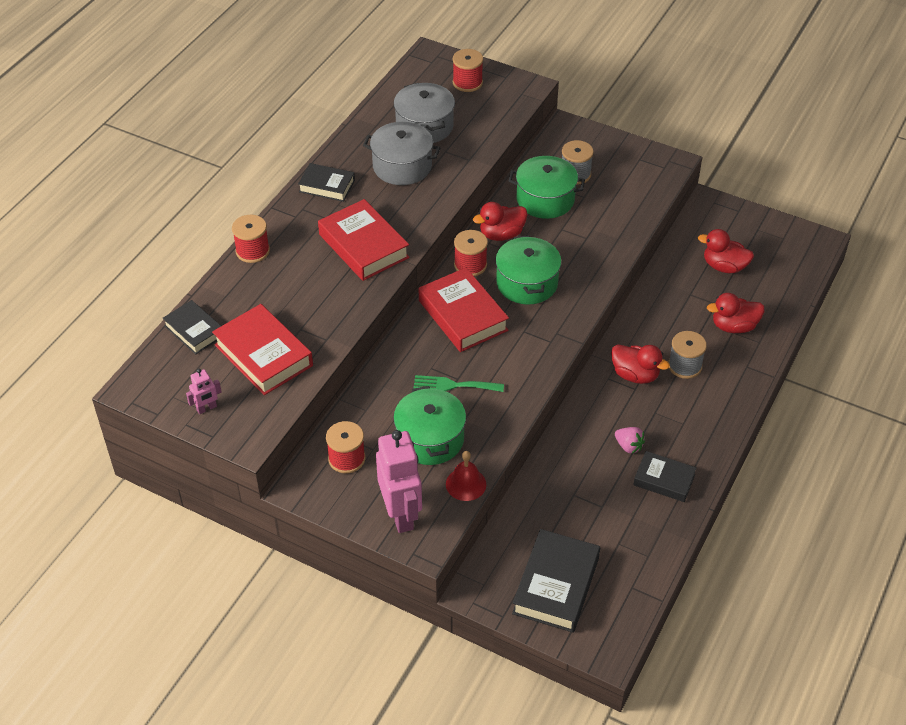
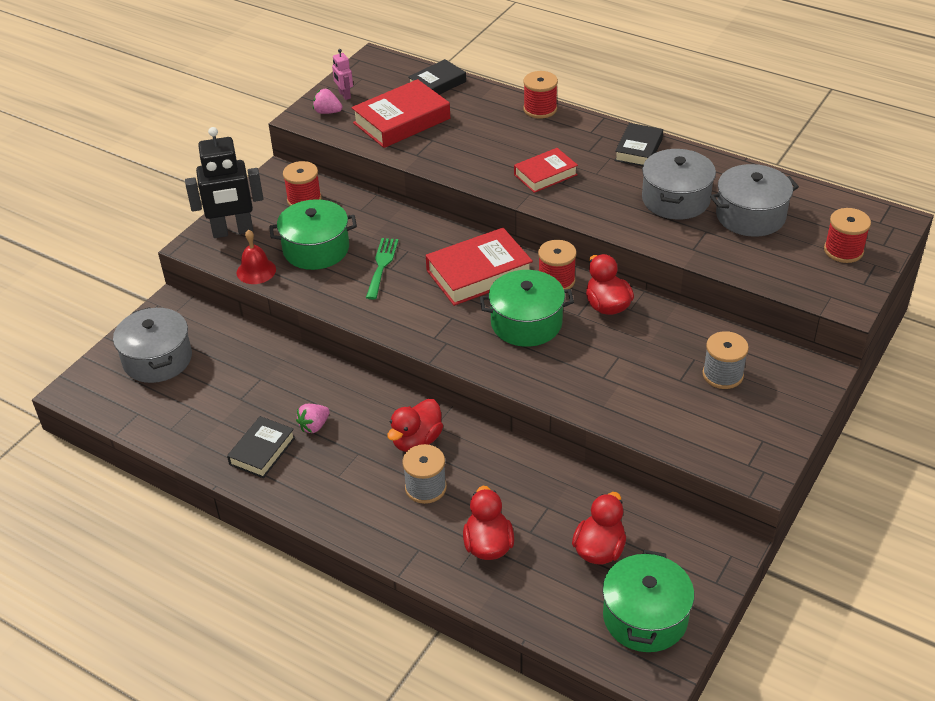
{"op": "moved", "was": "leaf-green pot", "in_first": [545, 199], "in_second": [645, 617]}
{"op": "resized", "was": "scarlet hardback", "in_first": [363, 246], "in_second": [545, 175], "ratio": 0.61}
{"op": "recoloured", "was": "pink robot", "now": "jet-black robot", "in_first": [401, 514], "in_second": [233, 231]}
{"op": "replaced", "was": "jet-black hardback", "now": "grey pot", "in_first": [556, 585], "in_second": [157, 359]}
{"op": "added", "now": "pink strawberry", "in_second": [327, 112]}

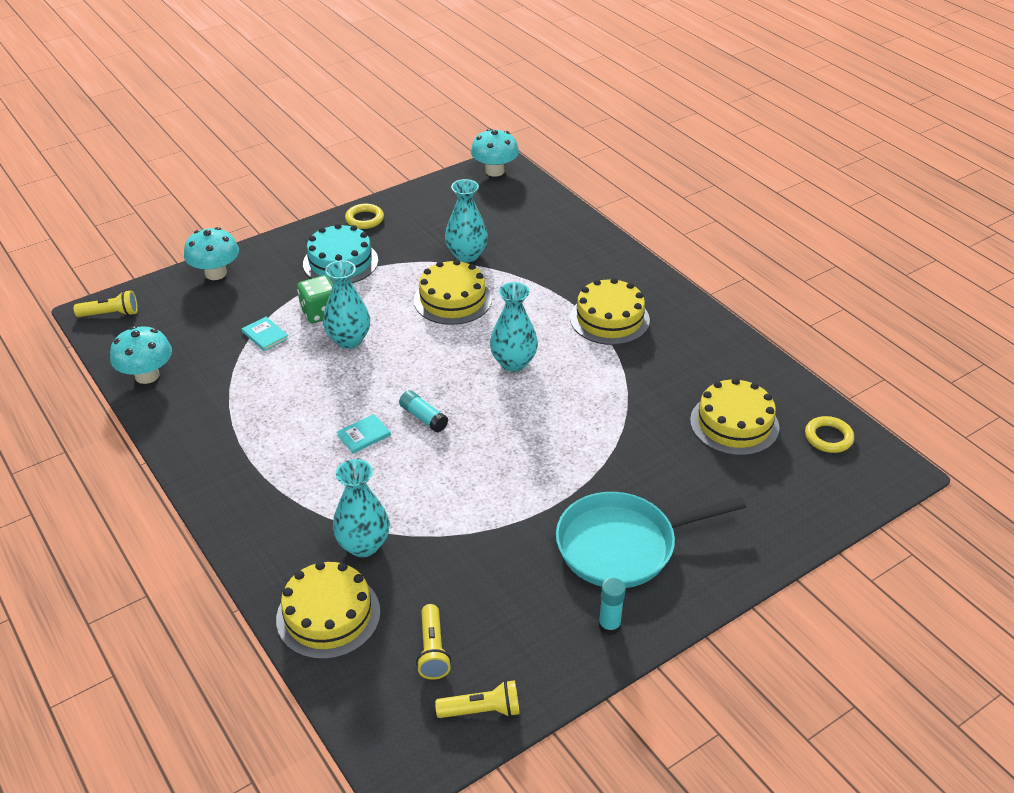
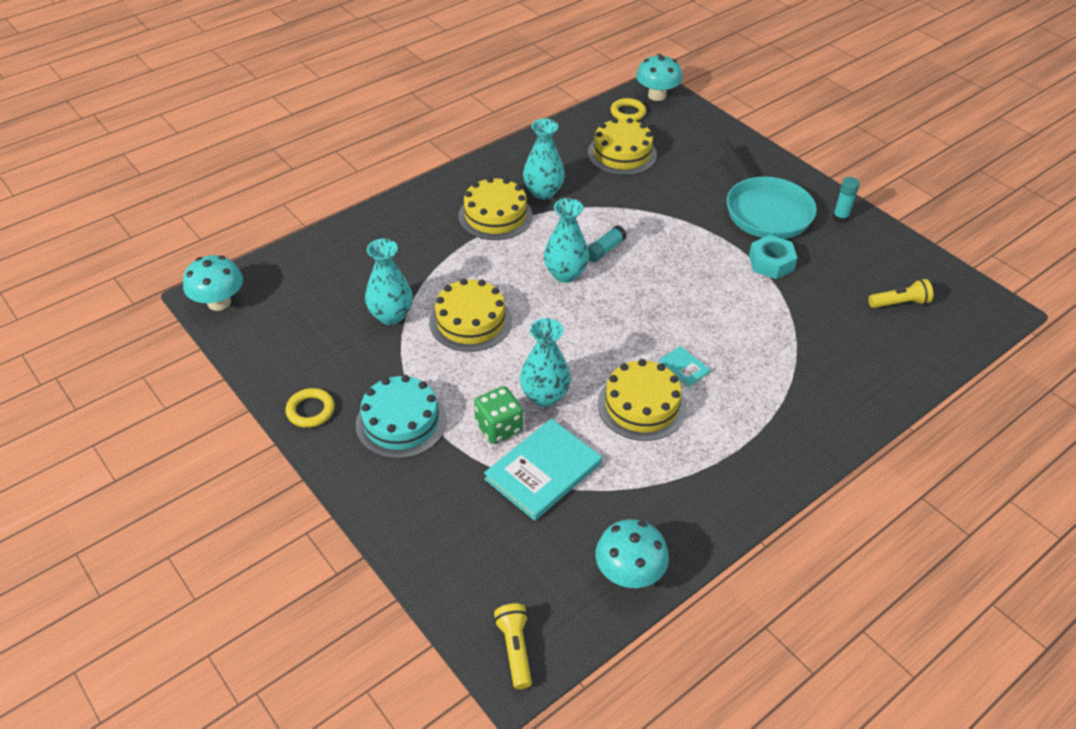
{"op": "moved", "was": "teal fungus", "in_first": [216, 273], "in_second": [657, 95]}
{"op": "resized", "was": "teal hardback", "in_first": [265, 335], "in_second": [543, 471], "ratio": 2.09}
{"op": "moved", "was": "teal glue", "in_first": [423, 417], "in_second": [605, 250]}
{"op": "moved", "was": "teal flower vase", "in_first": [363, 545], "in_second": [543, 192]}
{"op": "moved", "was": "yellow layer cake", "in_first": [328, 615], "in_second": [641, 405]}
{"op": "removed", "was": "yellow torch", "in_first": [482, 710]}
{"op": "added", "now": "teal hex nut", "in_second": [771, 263]}

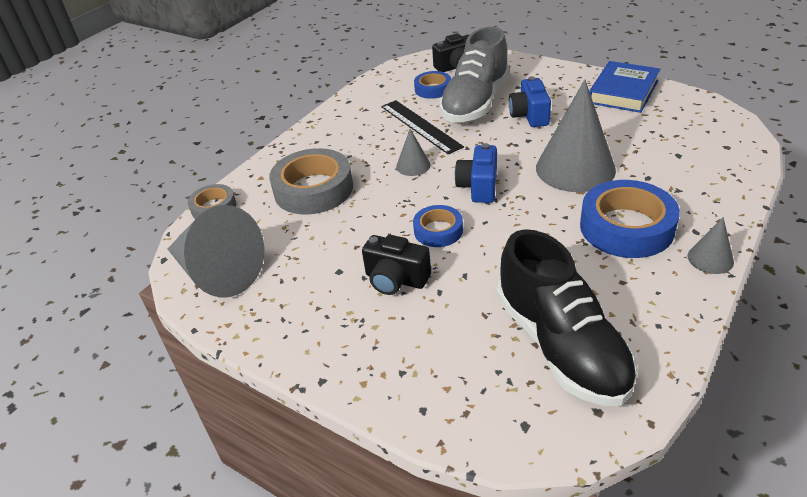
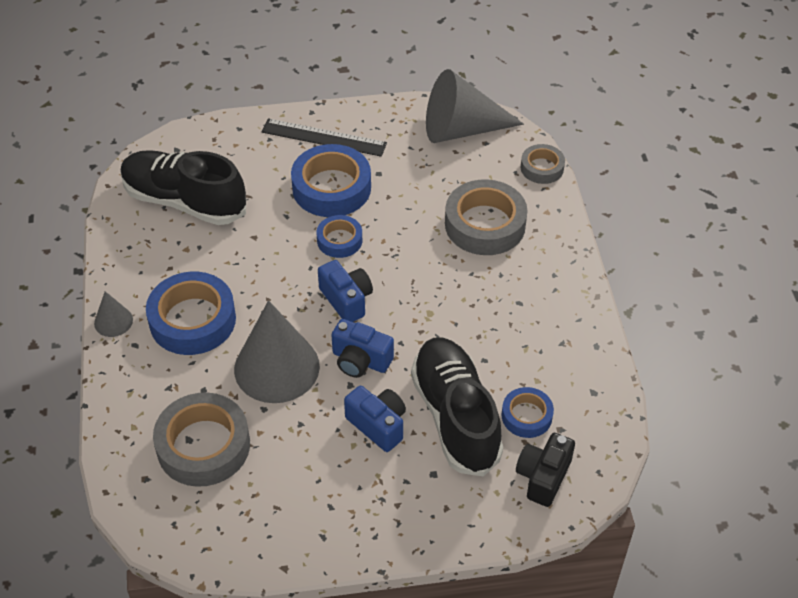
{"op": "recoloured", "was": "grey shoe", "now": "jet-black shoe", "in_first": [475, 103], "in_second": [455, 416]}
{"op": "removed", "was": "blue hardback", "in_first": [623, 92]}
{"op": "moved", "was": "jet-black ruler", "in_first": [420, 126], "in_second": [324, 138]}
{"op": "removed", "was": "grey solid cone", "in_first": [413, 165]}
{"op": "replaced", "was": "jet-black photo camera", "now": "blue tape", "in_first": [395, 279], "in_second": [331, 188]}
{"op": "added", "now": "blue photo camera", "in_second": [360, 360]}
{"op": "added", "now": "grey tape", "in_second": [203, 446]}

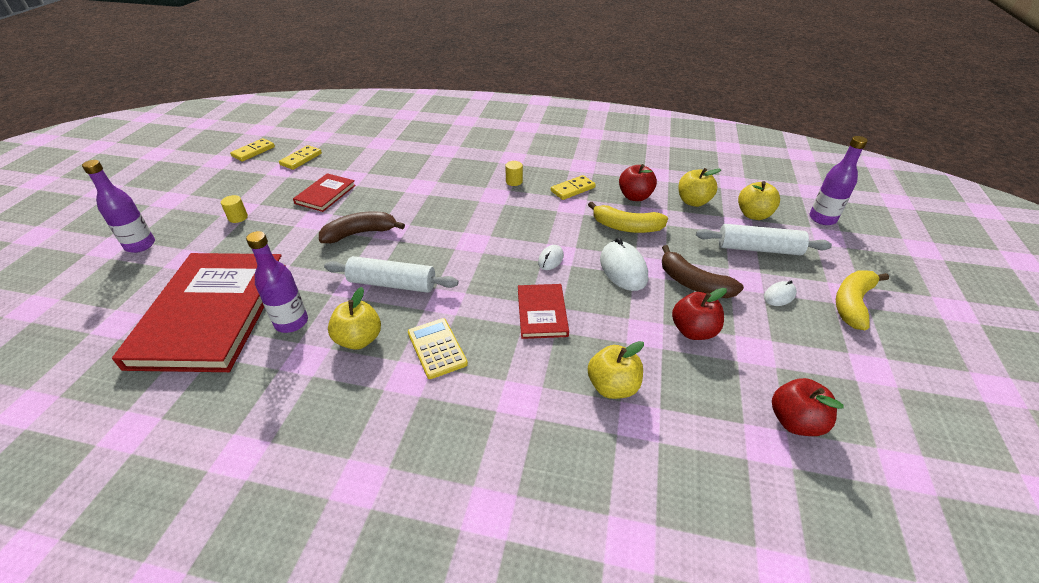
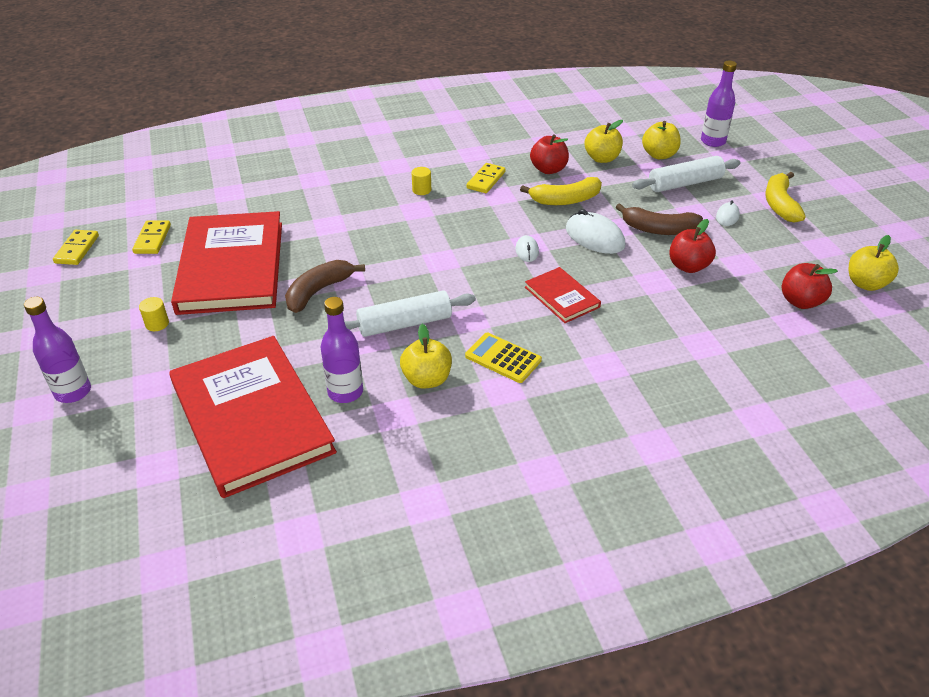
{"op": "resized", "was": "scarlet hardback", "in_first": [325, 194], "in_second": [231, 267], "ratio": 2.19}
{"op": "moved", "was": "yellow apple fruit", "in_first": [612, 386], "in_second": [866, 284]}

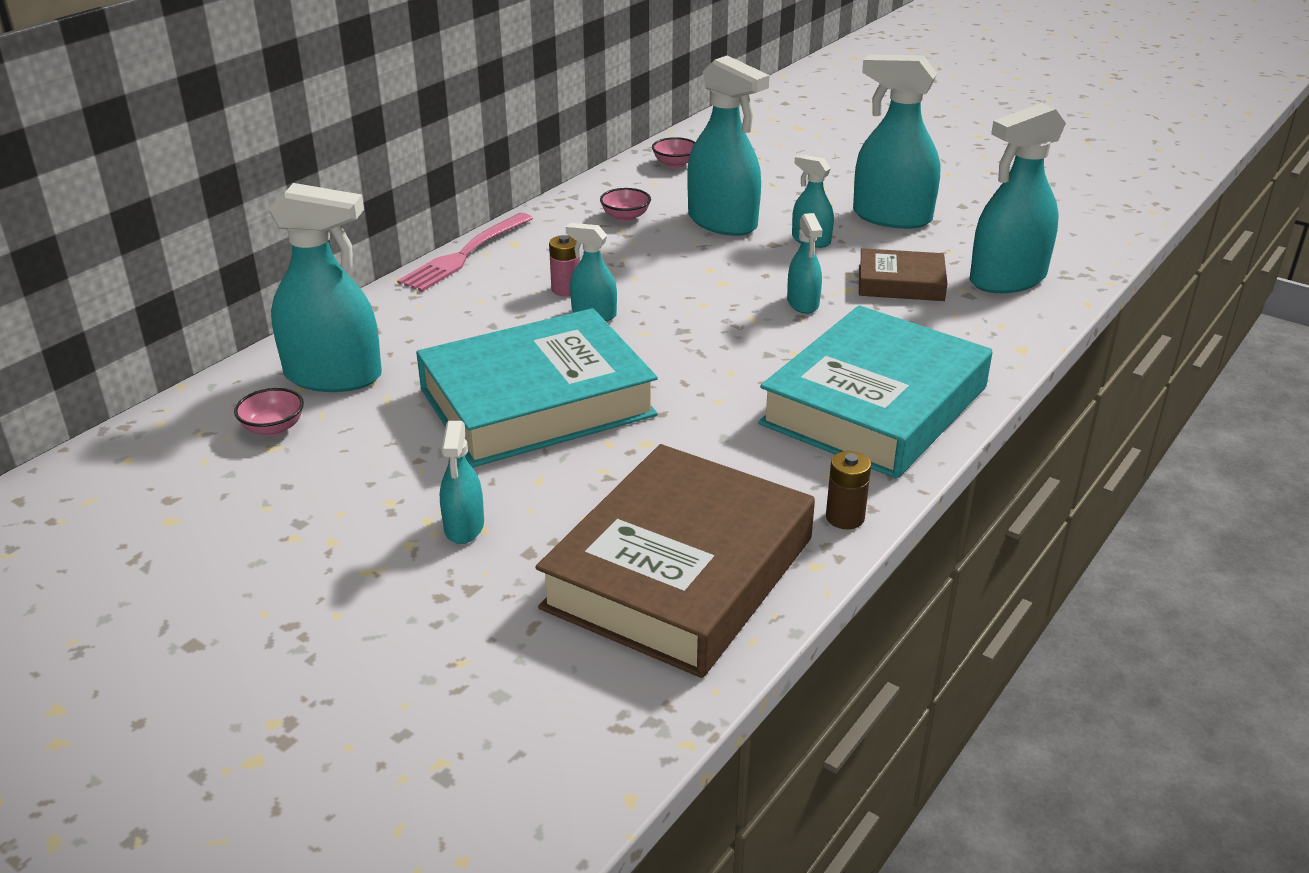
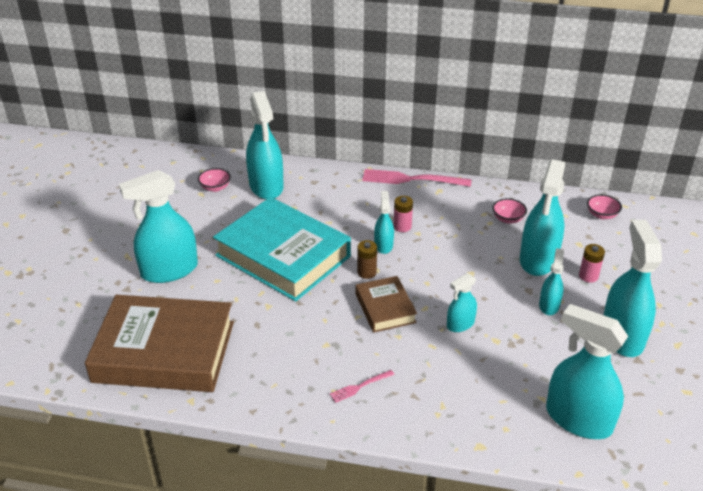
{"op": "moved", "was": "russet hardback", "in_first": [900, 283], "in_second": [385, 308]}
{"op": "replaced", "was": "teal hardback", "now": "pink table fork", "in_first": [874, 405], "in_second": [359, 387]}
{"op": "resized", "was": "teal spray bottle", "in_first": [464, 526], "in_second": [169, 270], "ratio": 1.93}
{"op": "moved", "was": "russet battery", "in_first": [845, 517], "in_second": [366, 272]}
{"op": "added", "now": "pink battery", "in_second": [588, 276]}

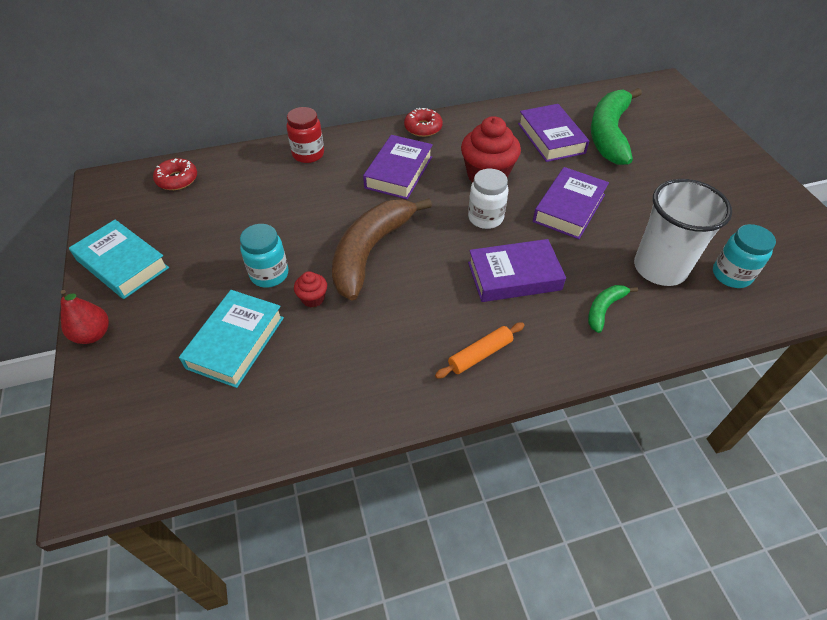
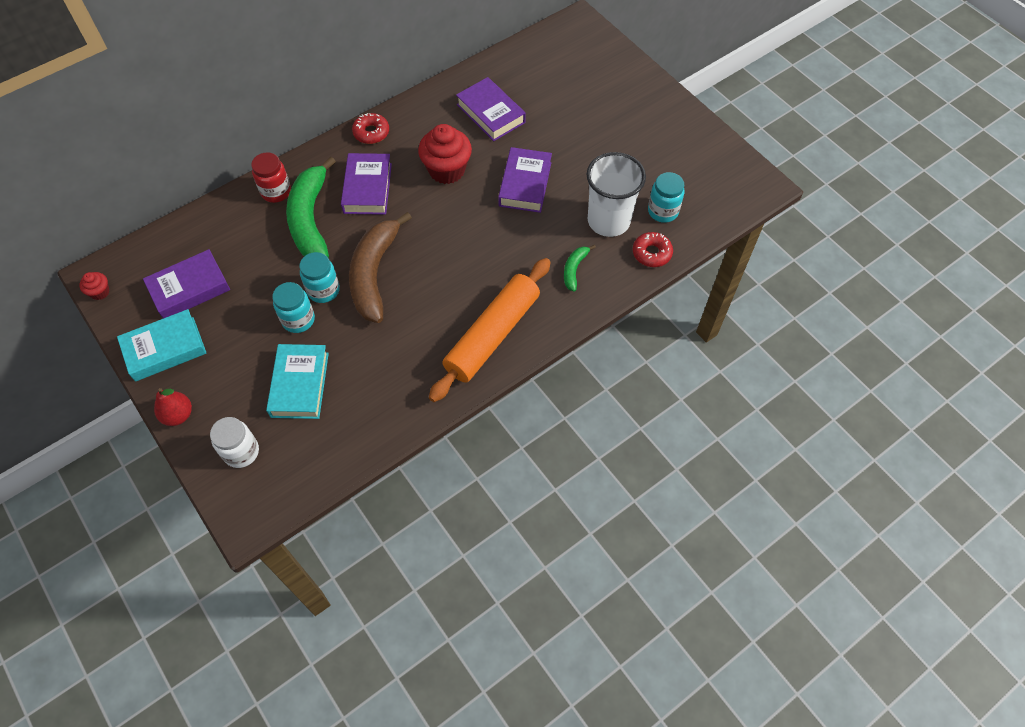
{"op": "moved", "was": "leaf-green toy banana", "in_first": [609, 134], "in_second": [311, 219]}
{"op": "moved", "was": "scarlet doughnut", "in_first": [177, 179], "in_second": [651, 253]}
{"op": "moved", "was": "white jar", "in_first": [485, 218], "in_second": [241, 452]}
{"op": "turned", "was": "teal hardback", "in_first": [122, 264], "in_second": [165, 349], "clockwise": -45}
{"op": "moved", "was": "royal purple hardback", "in_first": [514, 276], "in_second": [189, 288]}
{"op": "moved", "was": "scarlet muffin", "in_first": [313, 298], "in_second": [100, 292]}
{"op": "resized", "was": "orange-coloured pastry roller", "in_first": [480, 354], "in_second": [492, 335], "ratio": 2.25}
{"op": "added", "now": "teal jar", "in_second": [323, 290]}

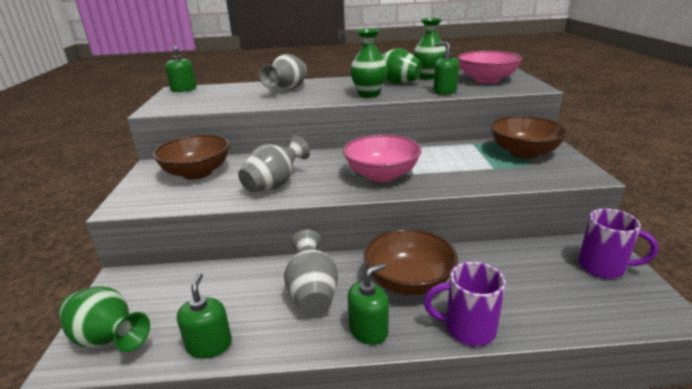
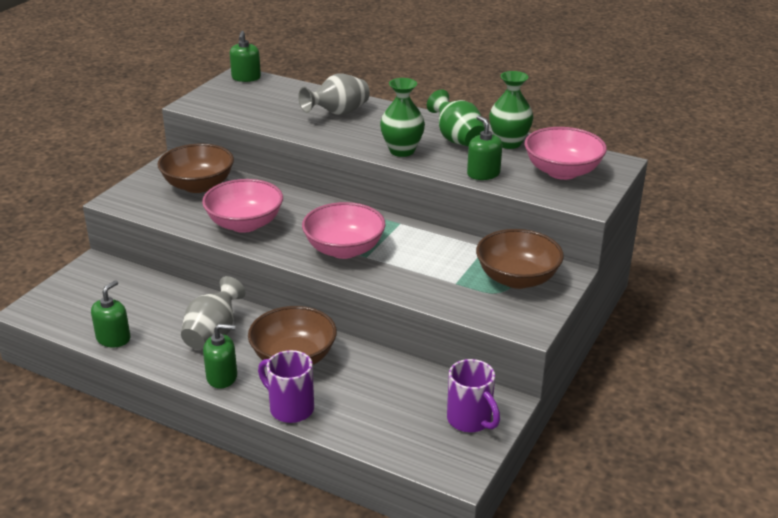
{"op": "replaced", "was": "grey flower vase", "now": "pink deep dish", "in_first": [275, 185], "in_second": [245, 224]}
{"op": "removed", "was": "leaf-green flower vase", "in_first": [108, 339]}

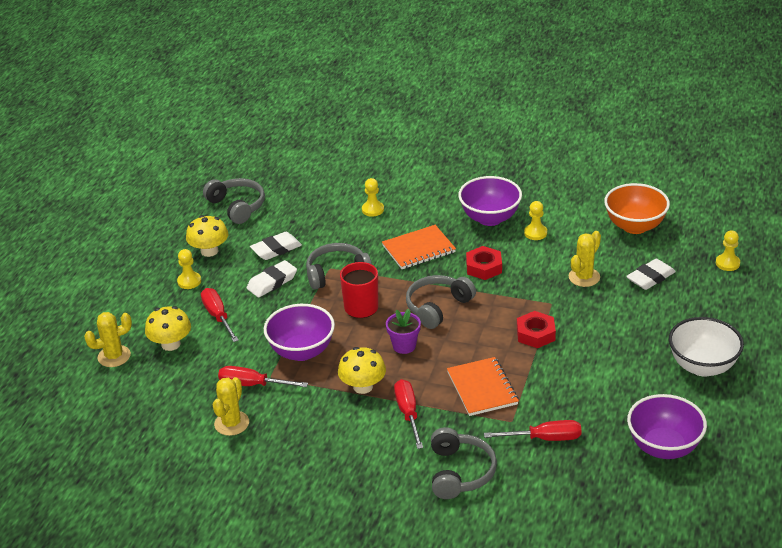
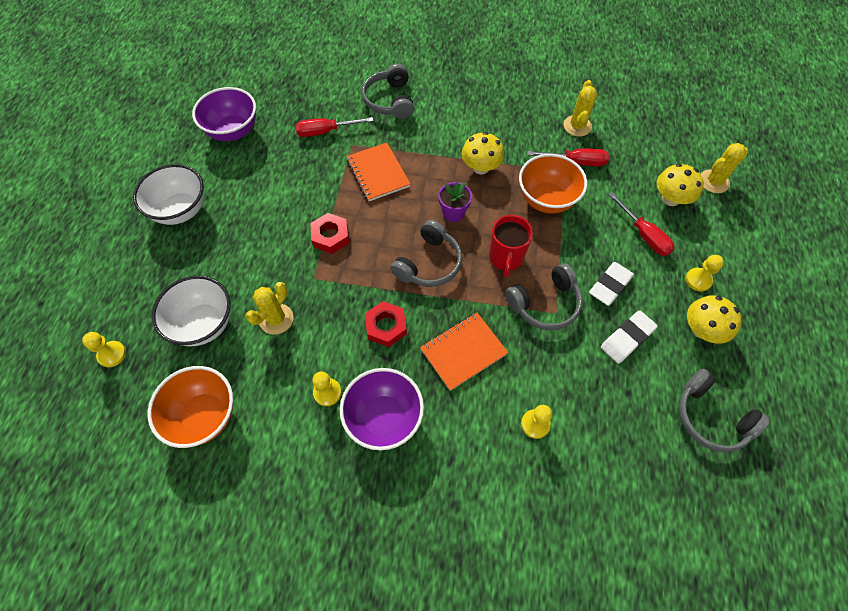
{"op": "replaced", "was": "white gum eraser", "now": "white deep dish", "in_first": [650, 277], "in_second": [204, 324]}
{"op": "recoloured", "was": "royal purple deep dish", "now": "orange-coloured deep dish", "in_first": [301, 351], "in_second": [546, 199]}
{"op": "removed", "was": "scarlet screwdriver", "in_first": [408, 413]}

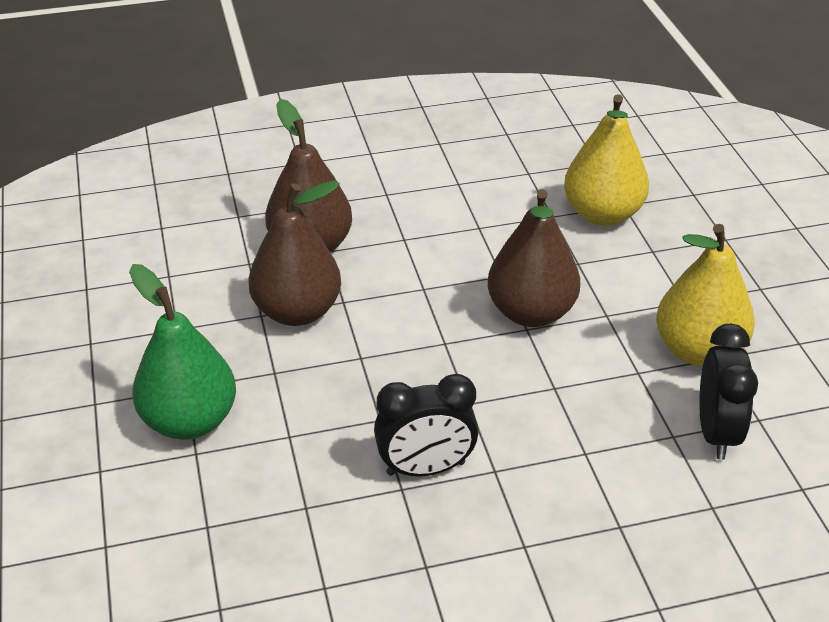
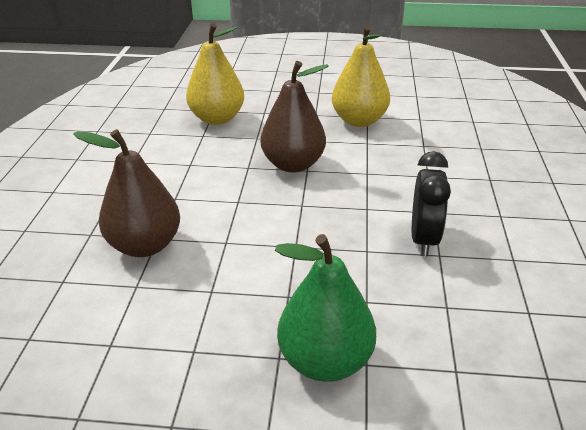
{"op": "removed", "was": "russet pear fruit", "in_first": [297, 311]}
{"op": "removed", "was": "jet-black alarm clock", "in_first": [716, 433]}

